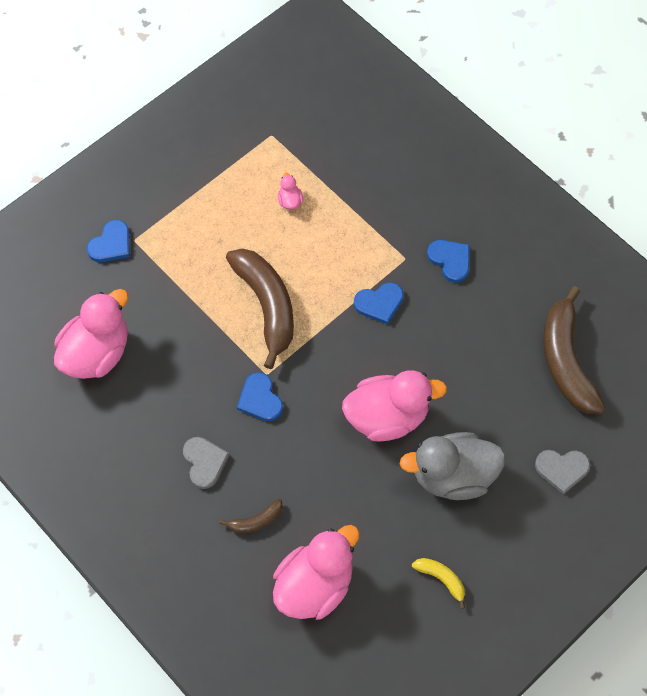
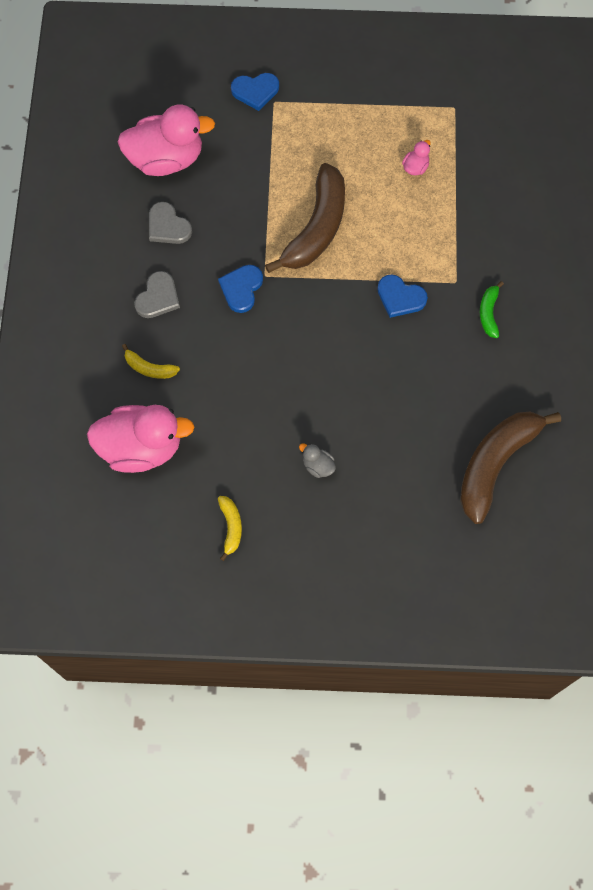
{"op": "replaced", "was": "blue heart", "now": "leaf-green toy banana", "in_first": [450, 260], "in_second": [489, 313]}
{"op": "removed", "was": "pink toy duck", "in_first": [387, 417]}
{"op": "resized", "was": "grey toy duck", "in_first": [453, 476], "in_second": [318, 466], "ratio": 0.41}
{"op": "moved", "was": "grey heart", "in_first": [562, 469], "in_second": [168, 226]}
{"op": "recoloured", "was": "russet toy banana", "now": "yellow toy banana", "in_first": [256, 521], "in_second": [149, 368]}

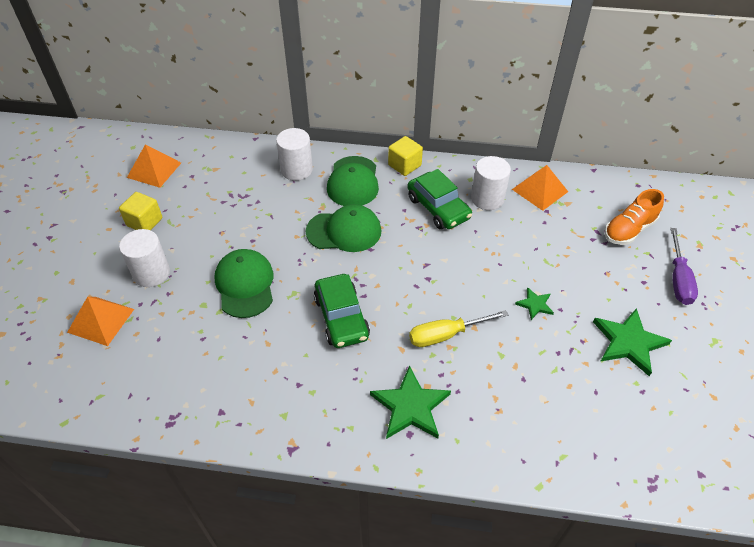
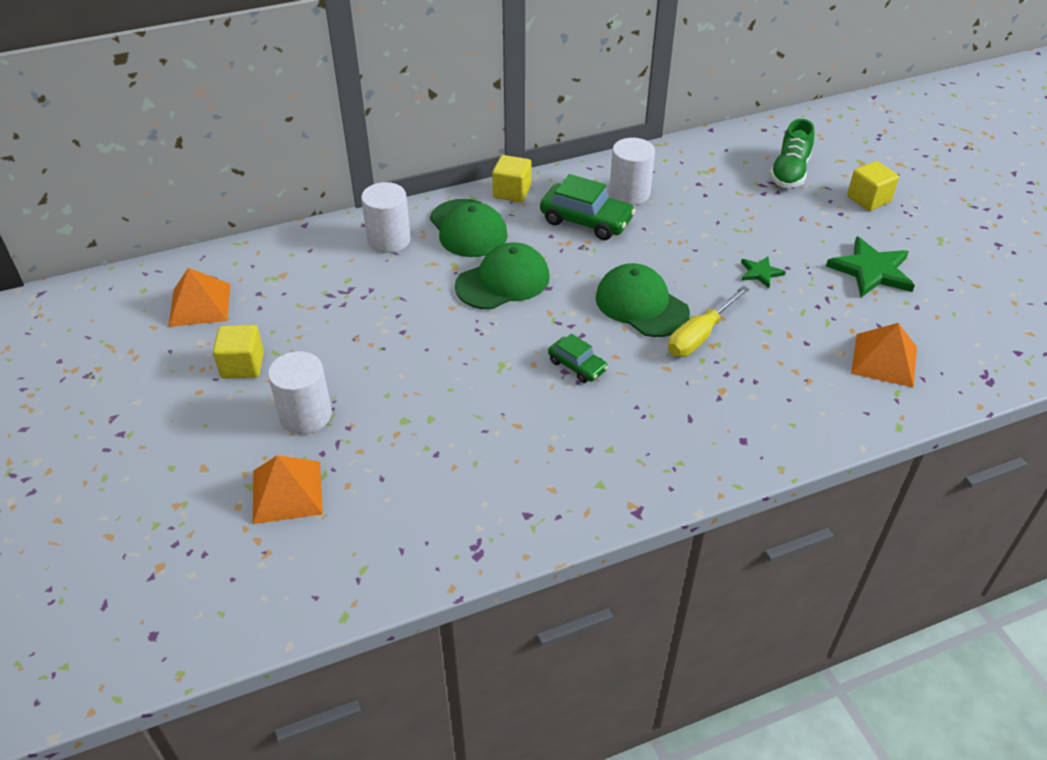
{"op": "moved", "was": "orange-coloured pyramid", "in_first": [540, 190], "in_second": [884, 360]}
{"op": "recoloured", "was": "orange-coloured shoe", "now": "leaf-green shoe", "in_first": [629, 230], "in_second": [789, 172]}
{"op": "replaced", "was": "royal purple screwdriver", "now": "yellow cube", "in_first": [678, 279], "in_second": [868, 199]}
{"op": "moved", "was": "leaf-green cap", "in_first": [245, 285], "in_second": [641, 305]}
{"op": "resized", "was": "leaf-green automobile", "in_first": [341, 317], "in_second": [577, 365], "ratio": 0.58}
{"op": "removed", "was": "leaf-green five-pointed star", "in_first": [410, 406]}

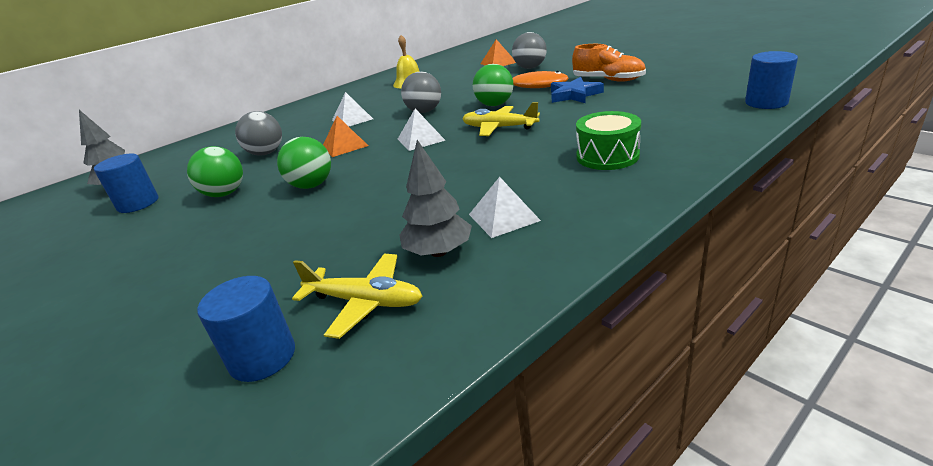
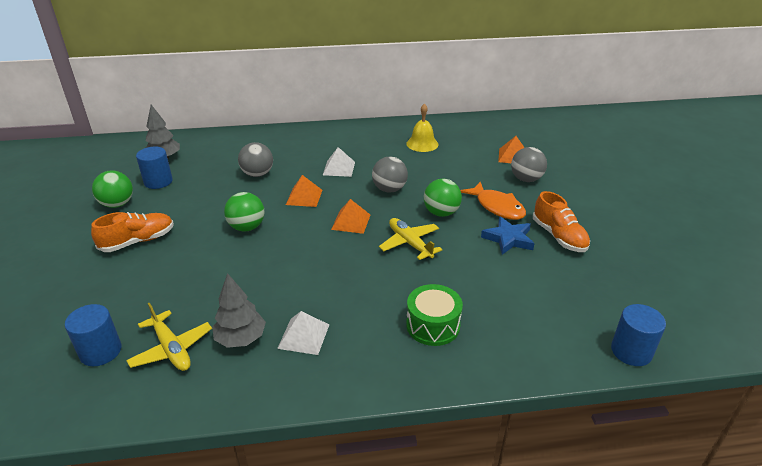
{"op": "recoloured", "was": "white pyramid", "now": "orange-coloured pyramid", "in_first": [421, 139], "in_second": [351, 222]}
{"op": "moved", "was": "leaf-green play ball", "in_first": [225, 194], "in_second": [117, 204]}
{"op": "added", "now": "orange-coloured shoe", "in_second": [138, 241]}

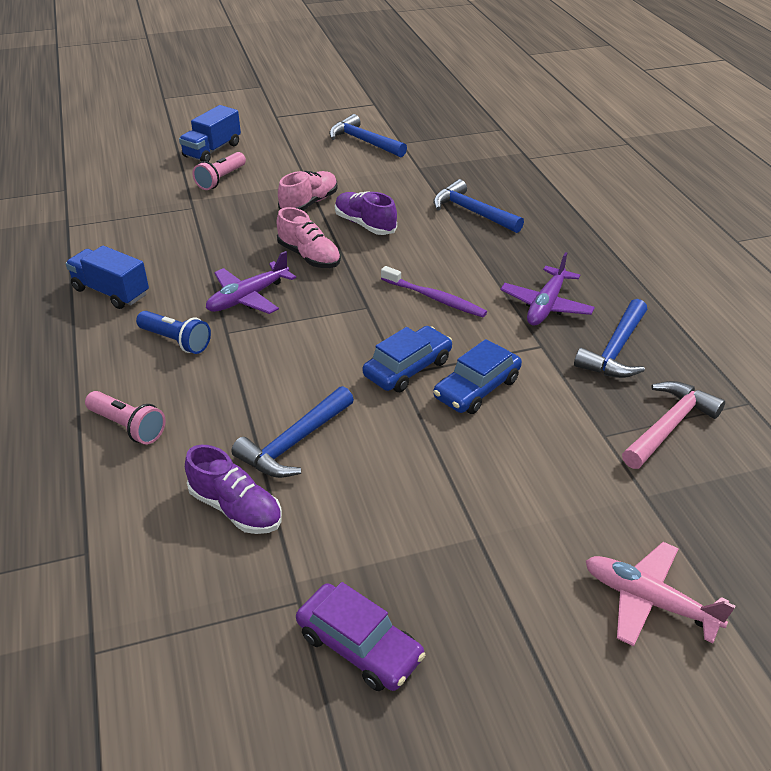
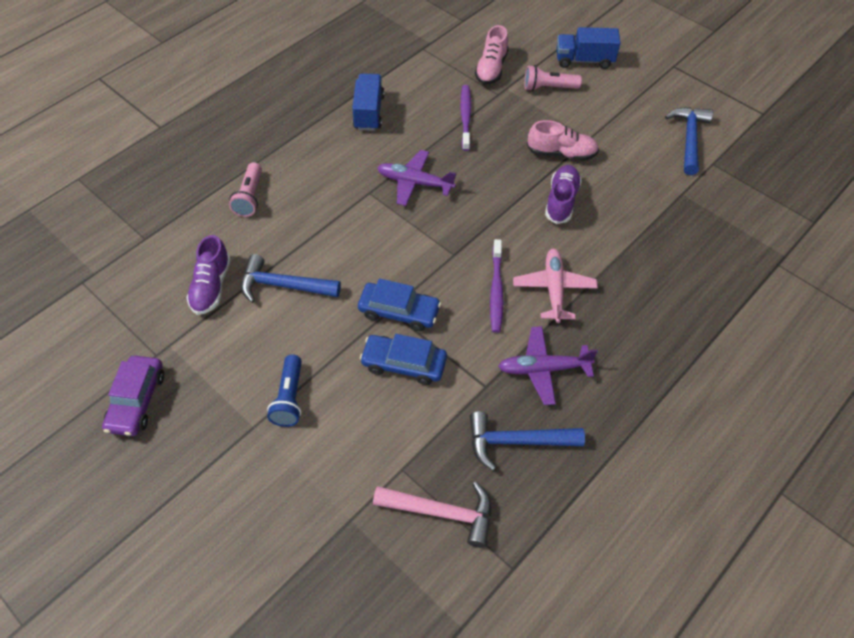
{"op": "removed", "was": "blue hammer", "in_first": [472, 212]}
{"op": "moved", "was": "pink shoe", "in_first": [309, 256], "in_second": [491, 69]}
{"op": "moved", "was": "blue torch", "in_first": [176, 341], "in_second": [289, 398]}
{"op": "moved", "was": "pink toy plane", "in_first": [648, 600], "in_second": [554, 289]}
{"op": "added", "now": "royal purple dental brush", "in_second": [465, 117]}

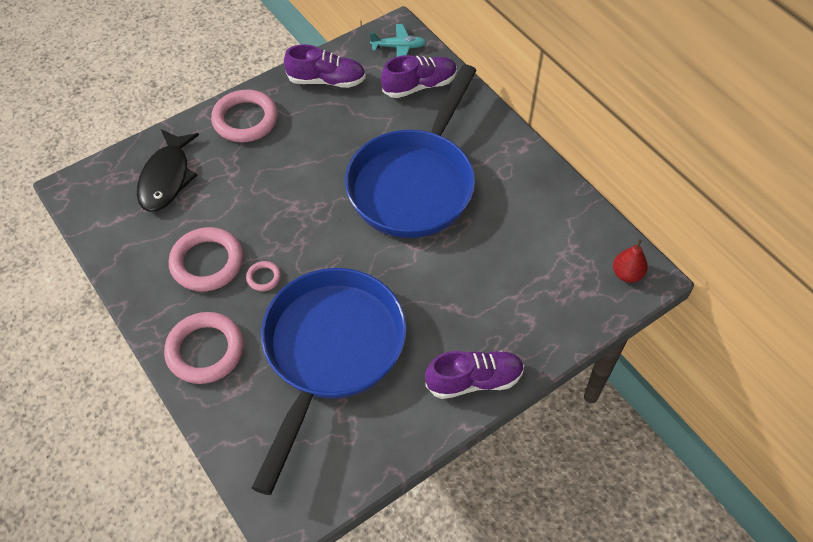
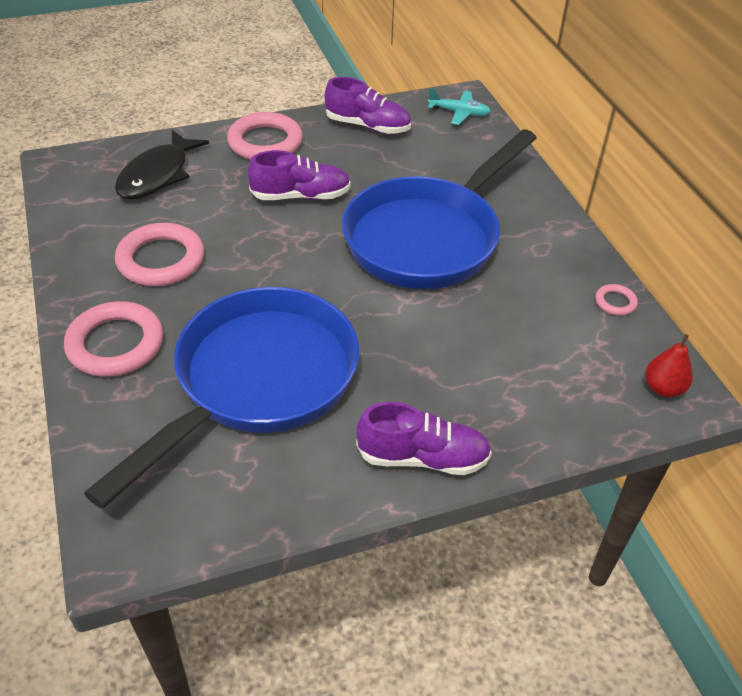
{"op": "moved", "was": "royal purple shoe", "in_first": [419, 86], "in_second": [300, 196]}
{"op": "moved", "was": "pink torus", "in_first": [264, 277], "in_second": [615, 302]}

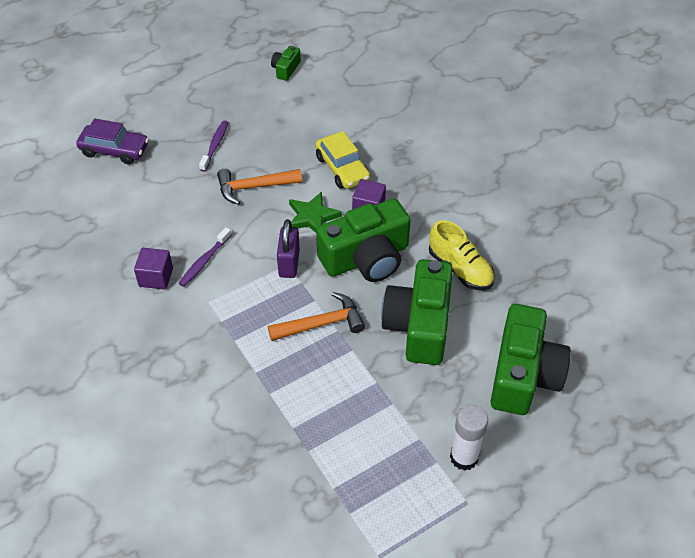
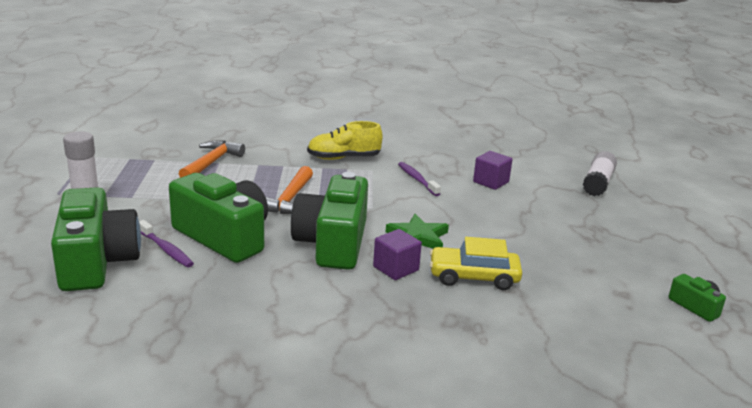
{"op": "replaced", "was": "royal purple automobile", "now": "white glue", "in_first": [114, 150], "in_second": [598, 183]}
{"op": "moved", "was": "royal purple dental brush", "in_first": [215, 145], "in_second": [166, 250]}
{"op": "moved", "was": "orange-coloured hammer", "in_first": [254, 187], "in_second": [211, 163]}
{"op": "removed", "was": "royal purple lock", "in_first": [289, 263]}
{"op": "moved", "was": "yellow shoe", "in_first": [460, 269], "in_second": [343, 158]}
{"op": "moved", "was": "royal purple cube", "in_first": [156, 277], "in_second": [491, 182]}
{"op": "turned", "was": "leaf-green photo camera", "in_first": [523, 374], "in_second": [96, 261], "clockwise": -150}

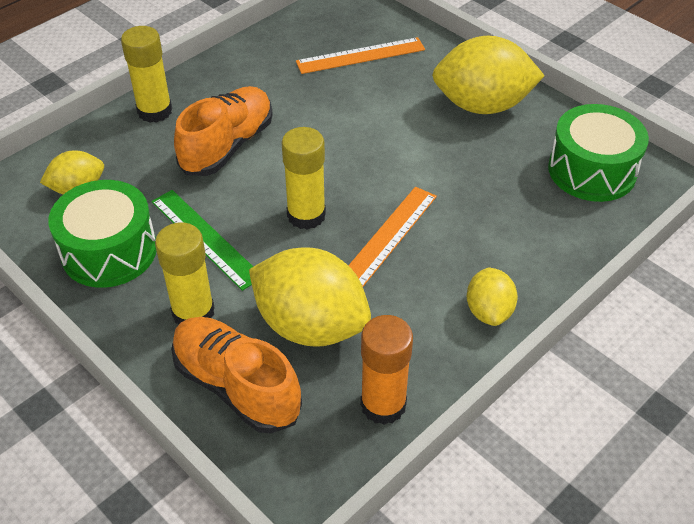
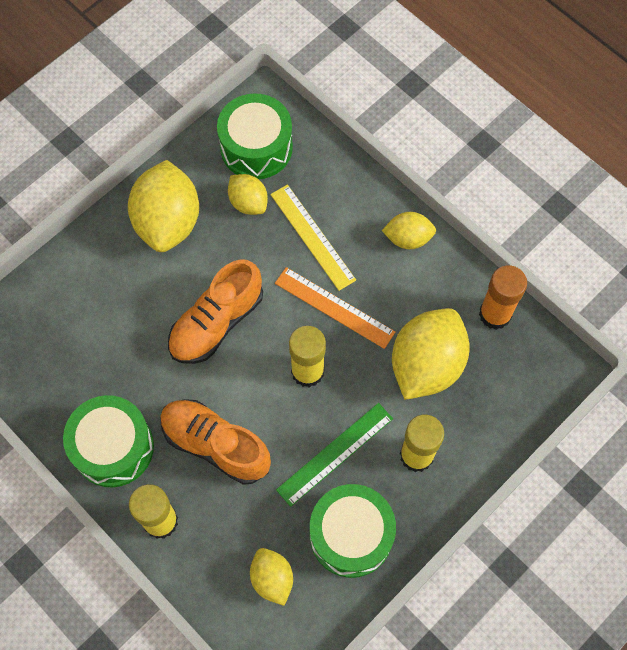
{"op": "removed", "was": "orange-coloured ruler", "in_first": [360, 55]}
{"op": "moved", "was": "orange-coloured shoe", "in_first": [236, 386], "in_second": [216, 323]}
{"op": "added", "now": "yellow toy lemon", "in_second": [248, 202]}
{"op": "added", "now": "yellow ruler", "in_second": [312, 236]}
{"op": "added", "now": "leaf-green drum", "in_second": [113, 447]}

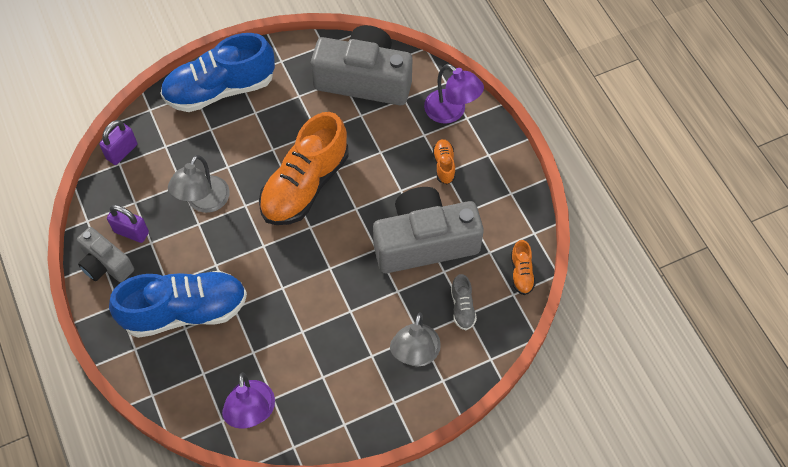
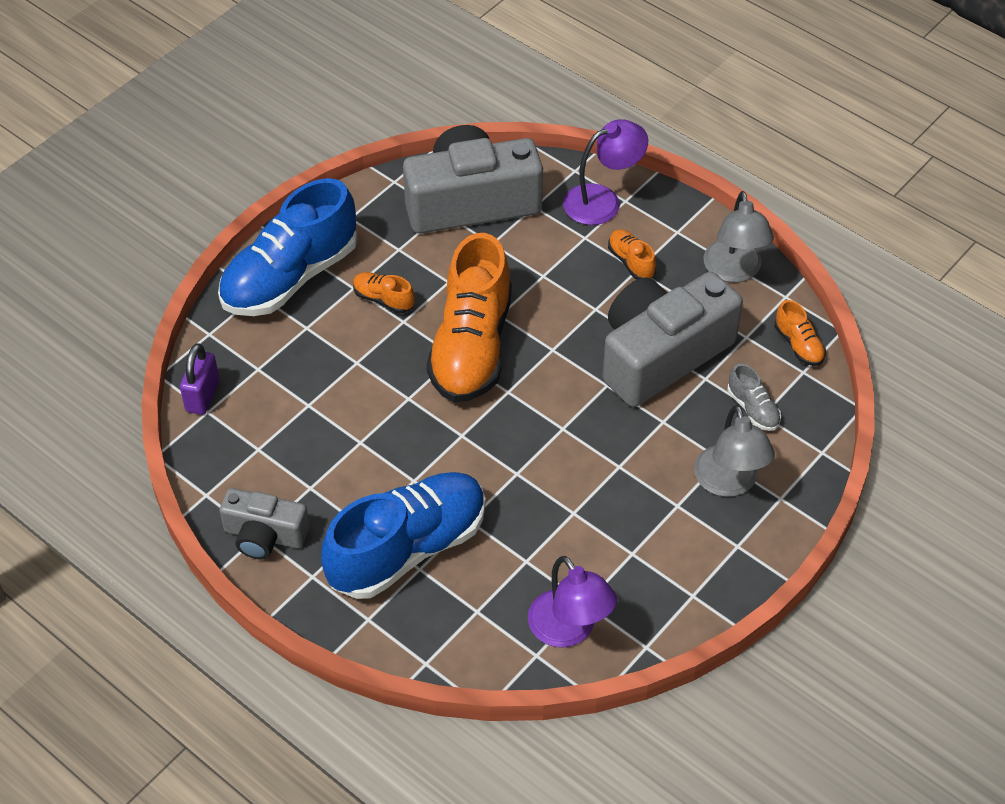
{"op": "turned", "was": "royal purple reading lamp", "in_first": [451, 112], "in_second": [602, 200], "clockwise": -45}
{"op": "moved", "was": "grey reading lamp", "in_first": [204, 202], "in_second": [734, 271]}
{"op": "removed", "was": "royal purple lock", "in_first": [131, 232]}
{"op": "added", "now": "orange-coloured shoe", "in_second": [383, 299]}

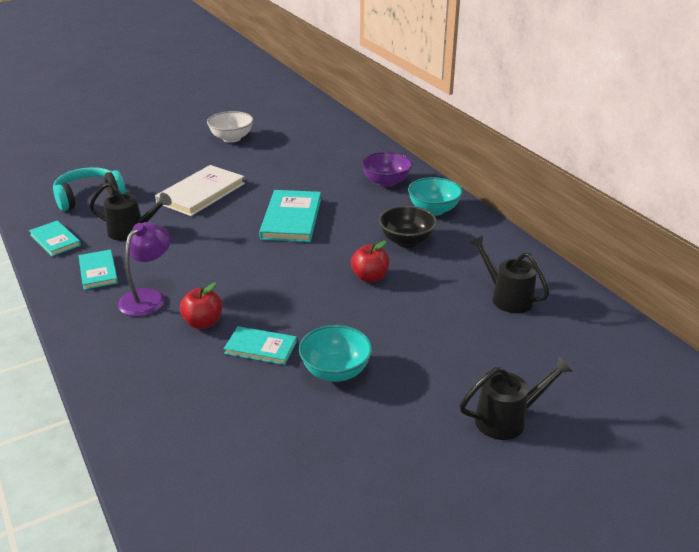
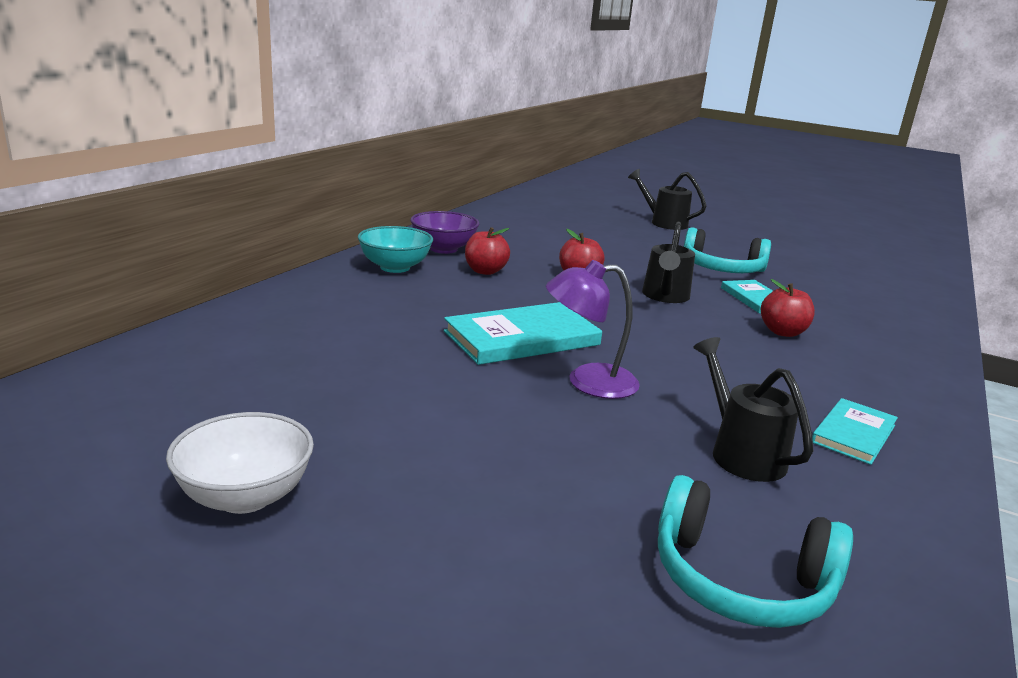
{"op": "moved", "was": "royal purple deep dish", "in_first": [386, 182], "in_second": [443, 249]}
{"op": "removed", "was": "white hardback", "in_first": [201, 193]}
{"op": "replaced", "was": "jet-black deep dish", "now": "scarlet apple fruit", "in_first": [406, 241], "in_second": [485, 271]}
{"op": "removed", "was": "teal hardback", "in_first": [55, 240]}
{"op": "moved", "was": "royal purple reading lamp", "in_first": [148, 297], "in_second": [588, 382]}
{"op": "moved", "was": "jet-black sprinkling can", "in_first": [507, 297], "in_second": [665, 297]}
{"op": "replaced", "was": "teal deep dish", "now": "teal headset", "in_first": [335, 371], "in_second": [722, 269]}

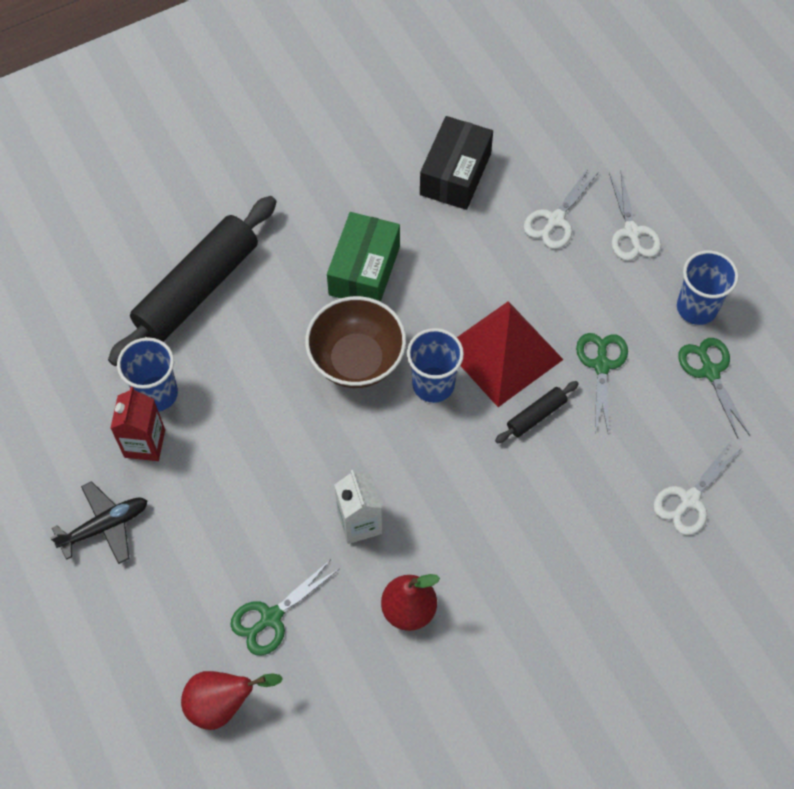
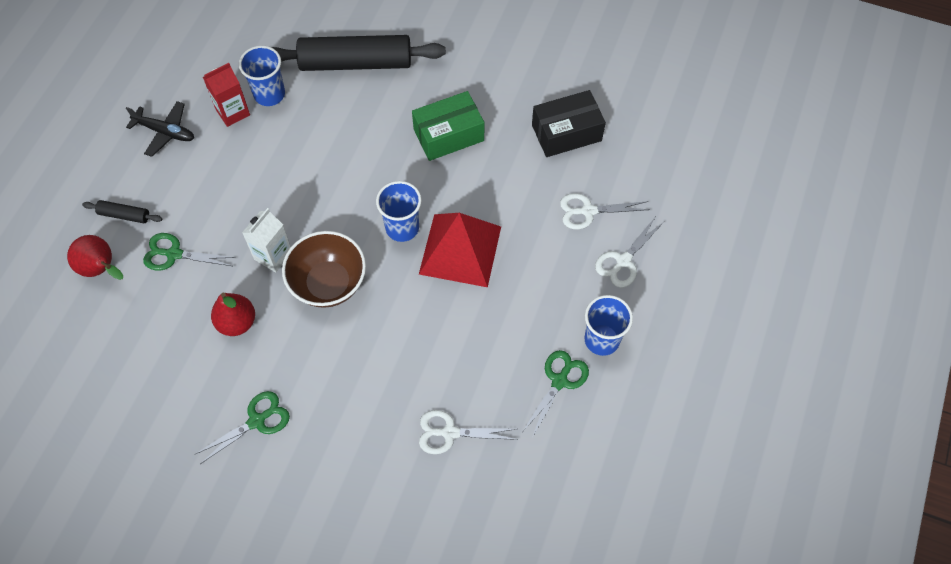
{"op": "moved", "was": "russet deep dish", "in_first": [356, 360], "in_second": [328, 283]}
{"op": "moved", "was": "leaf-green scissors", "in_first": [601, 365], "in_second": [257, 421]}
{"op": "moved", "was": "jet-black pastry roller", "in_first": [536, 415], "in_second": [124, 215]}

